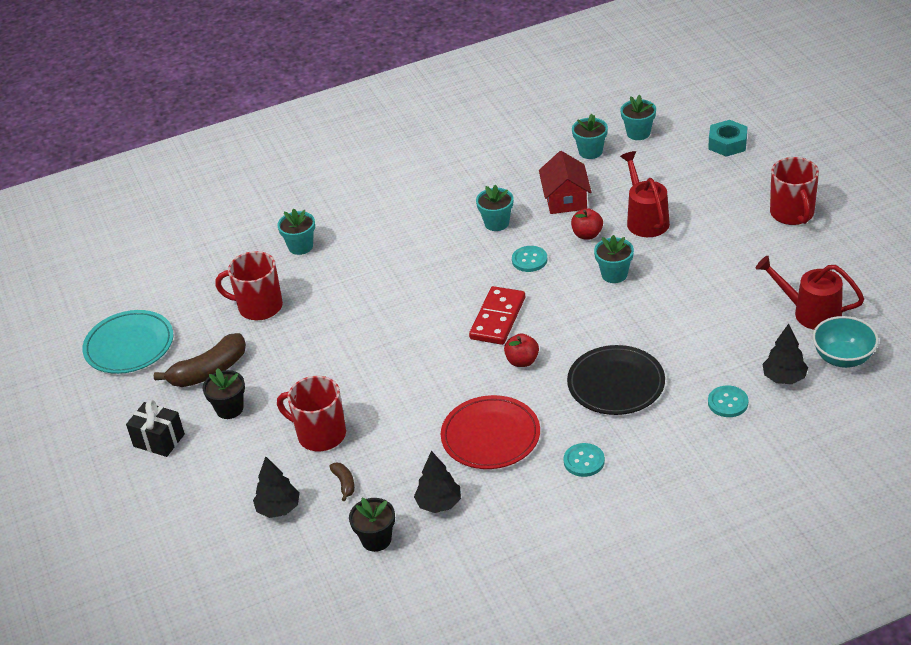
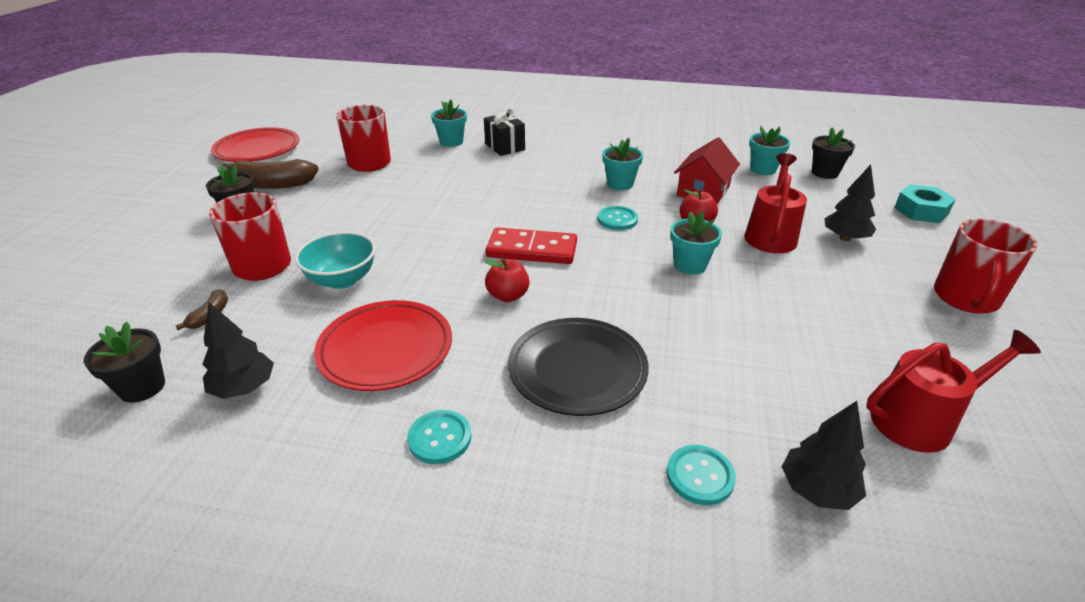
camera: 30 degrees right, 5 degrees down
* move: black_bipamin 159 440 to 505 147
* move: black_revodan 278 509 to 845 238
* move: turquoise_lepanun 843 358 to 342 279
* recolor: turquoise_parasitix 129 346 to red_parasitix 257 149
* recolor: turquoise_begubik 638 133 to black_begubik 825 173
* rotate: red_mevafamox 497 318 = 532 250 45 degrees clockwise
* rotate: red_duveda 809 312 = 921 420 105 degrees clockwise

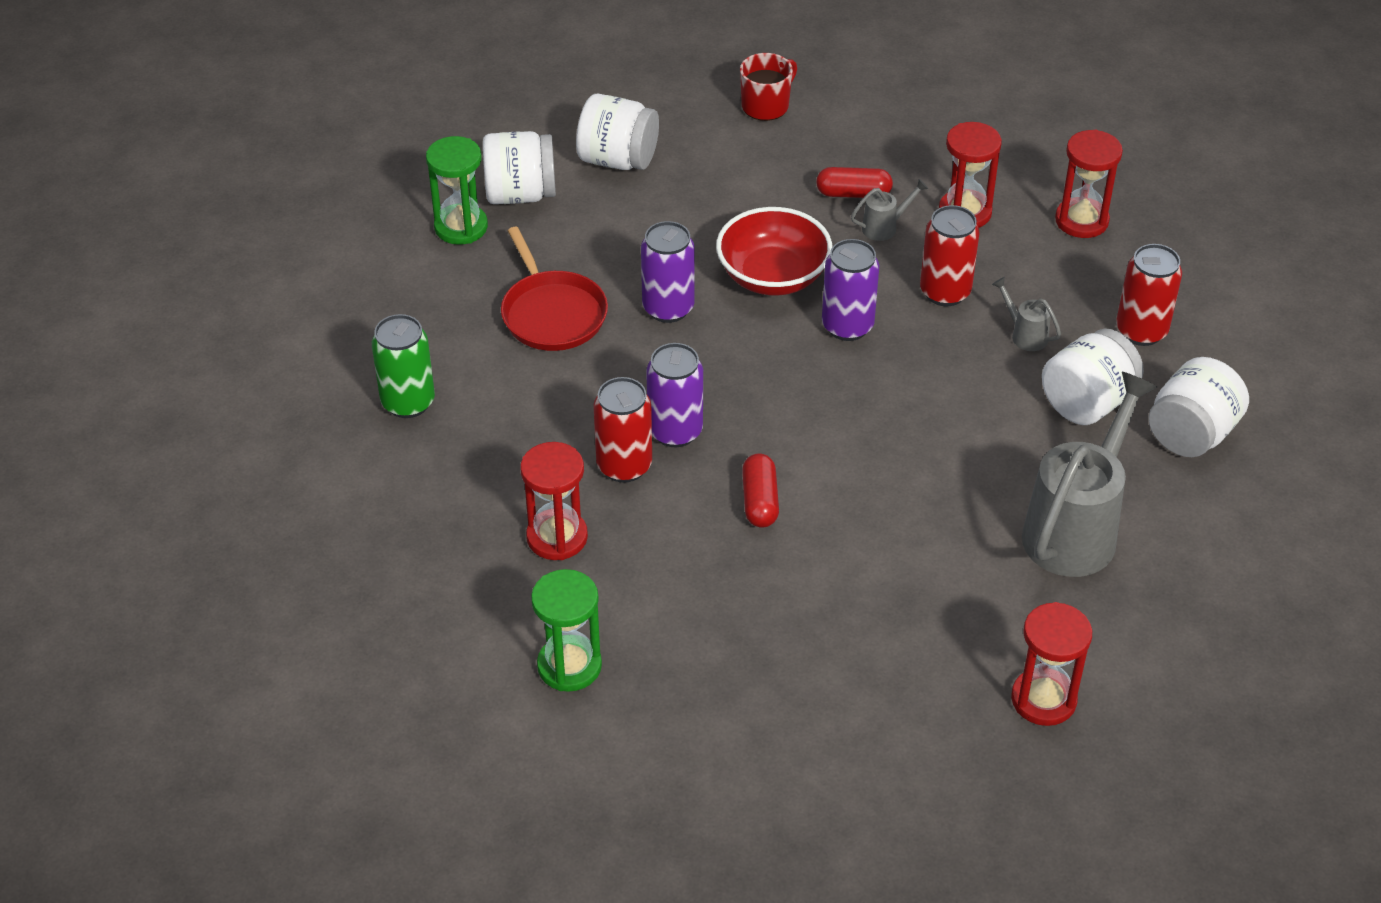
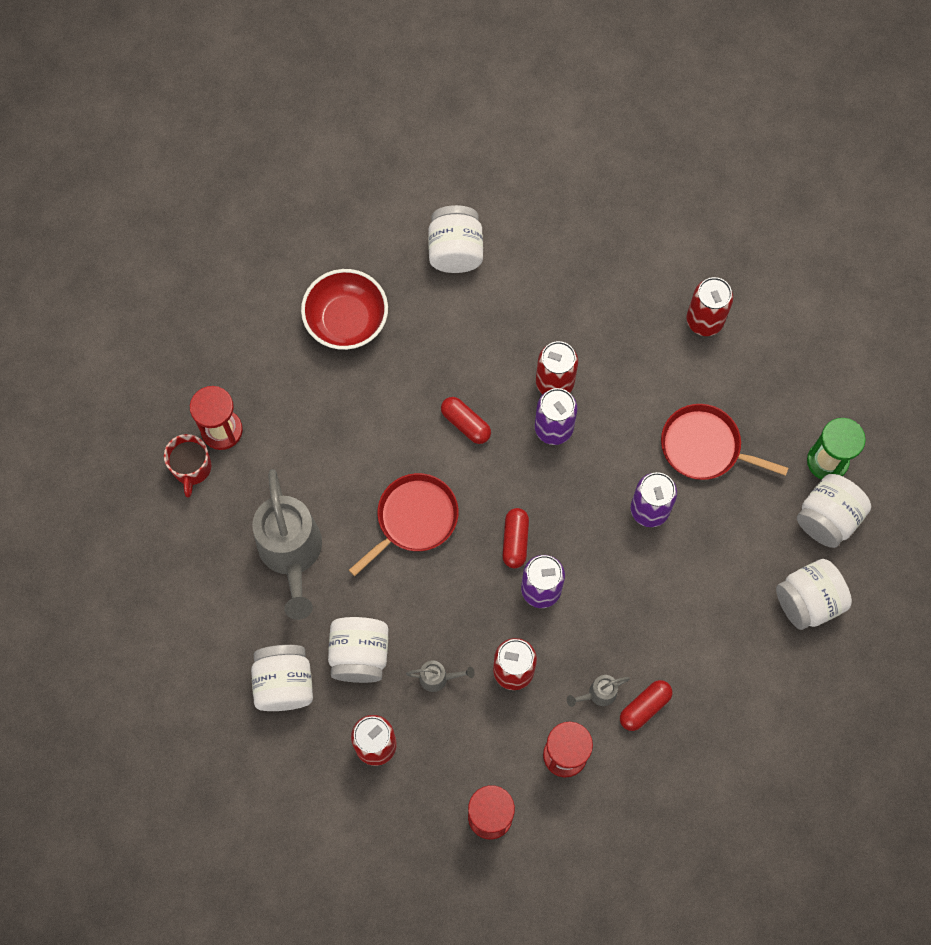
camera: 135 degrees right, 25 degrees up
* delete: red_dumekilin 557 537
* insert: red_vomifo 414 519
* insert: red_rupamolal 515 541
* move: red_lepanun 773 276 to 346 320
* move: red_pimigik 766 105 to 192 468
* replace: green_dumekilin 569 666 to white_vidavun 455 251
* recolor: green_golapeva 408 402 to red_golapeva 704 321
* rotate: grey_duveda 884 227 = 598 694 45 degrees clockwise

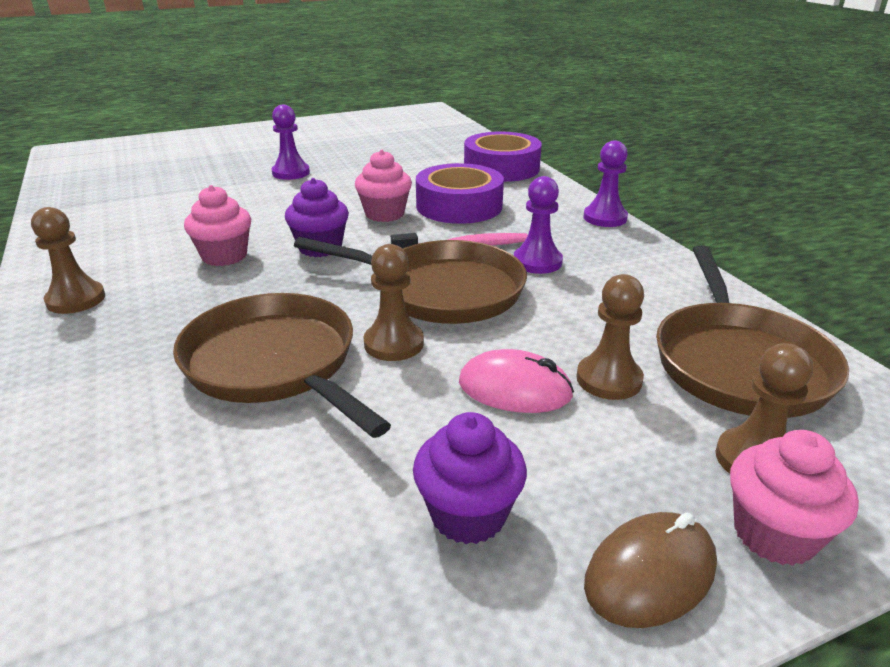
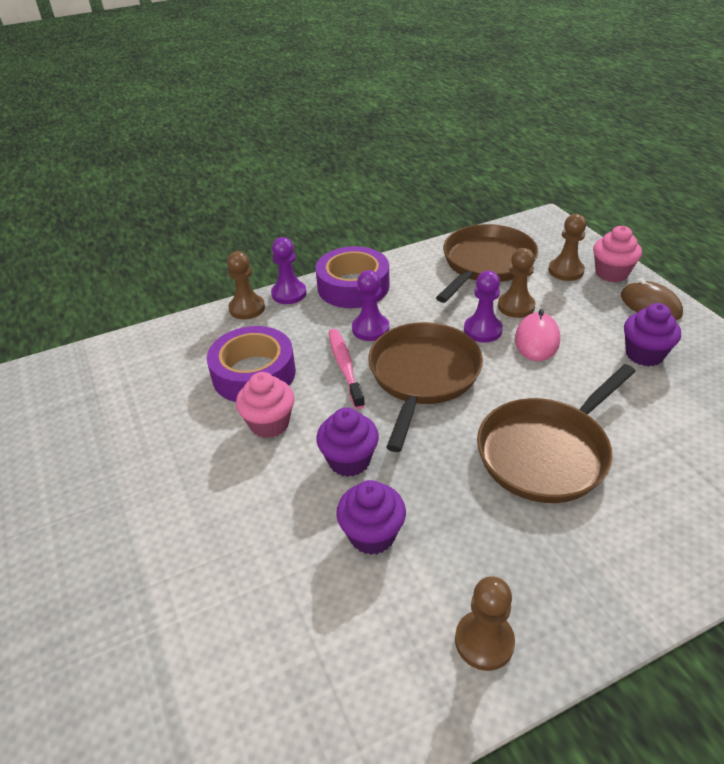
camera: 90 degrees left, 10 degrees up
* move: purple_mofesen 291 173 to 482 330
* move: brown_mofesen 394 343 to 247 308
* move: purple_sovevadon 501 168 to 353 286
* recolor: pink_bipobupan 224 256 to purple_bipobupan 372 535
* rotate: brown_vomifo 738 363 = 486 264 60 degrees counterclockwise

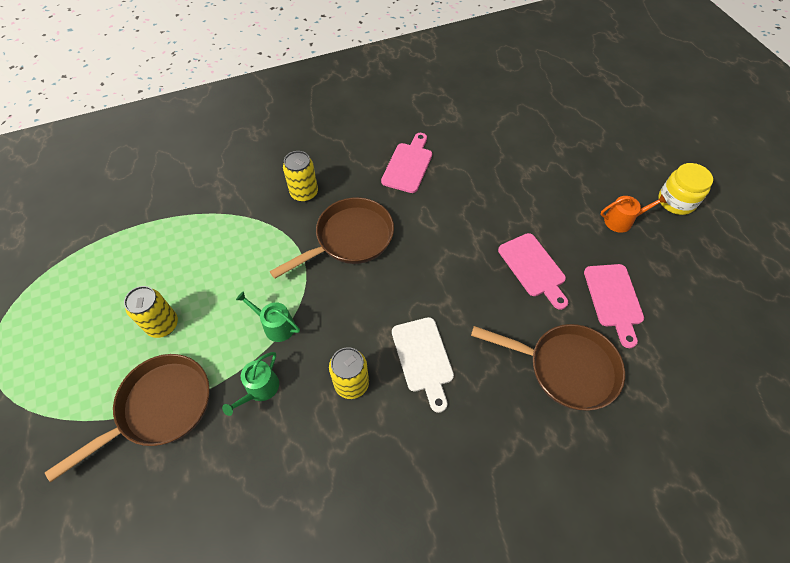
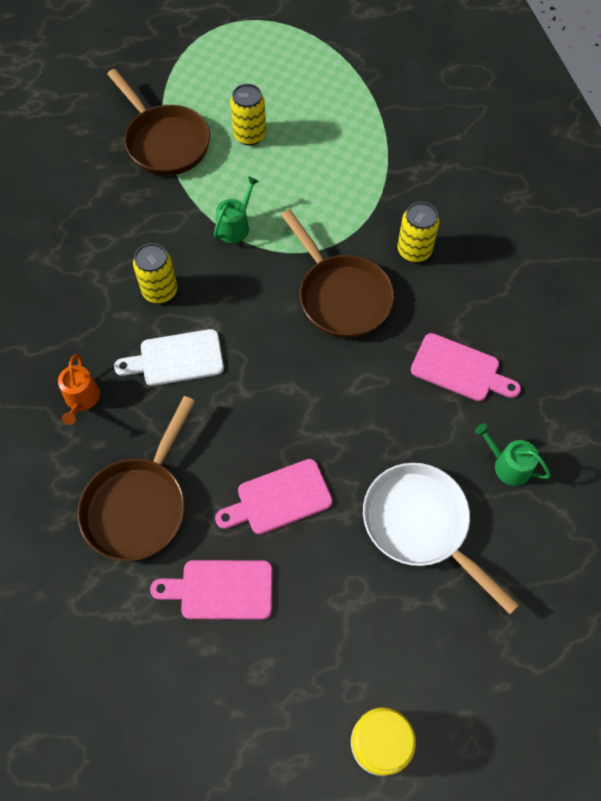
camera: 95 degrees right, 5 degrees up
* insert: white_vomifo 420 525
* move: green_duveda 260 389 to 508 465
* move: orange_duveda 622 221 to 82 399

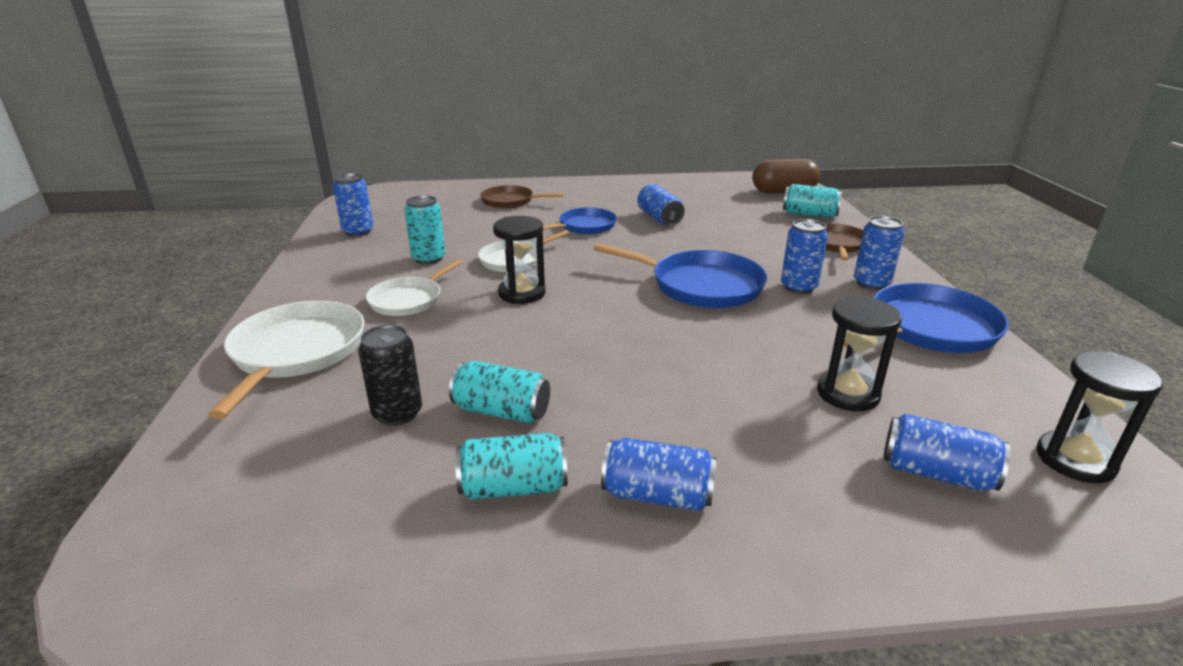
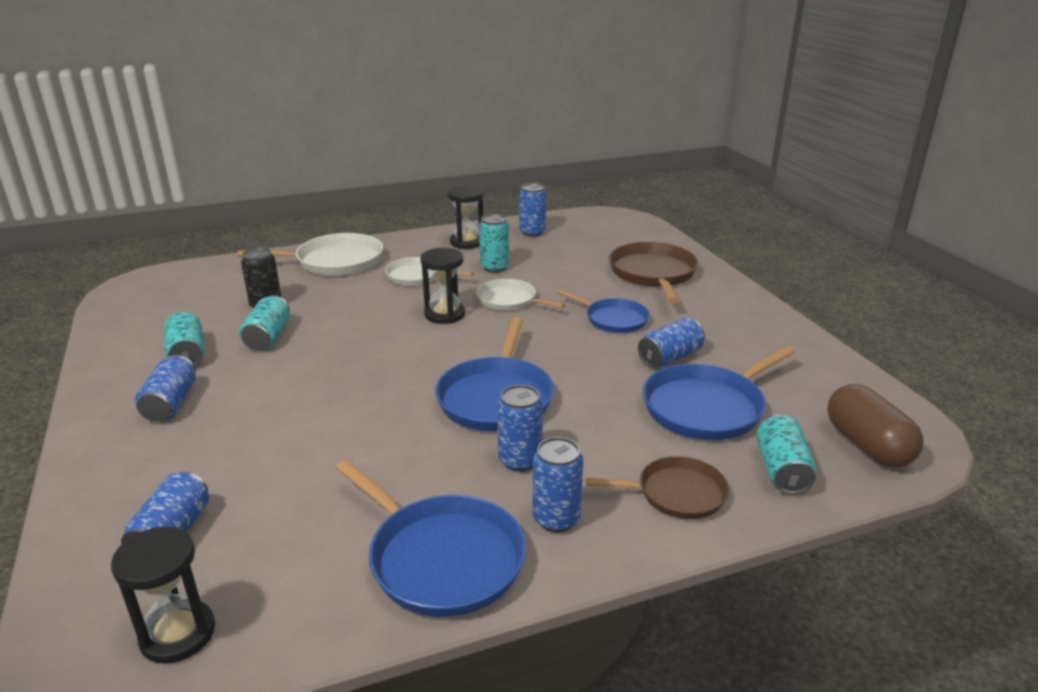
camera: 75 degrees right, 0 degrees up
* insert: blue_vomifo 707 407
* move: black_dumekilin 848 394 to 467 242
* resize: brown_vomifo 510 201 = 653 274 x1.59

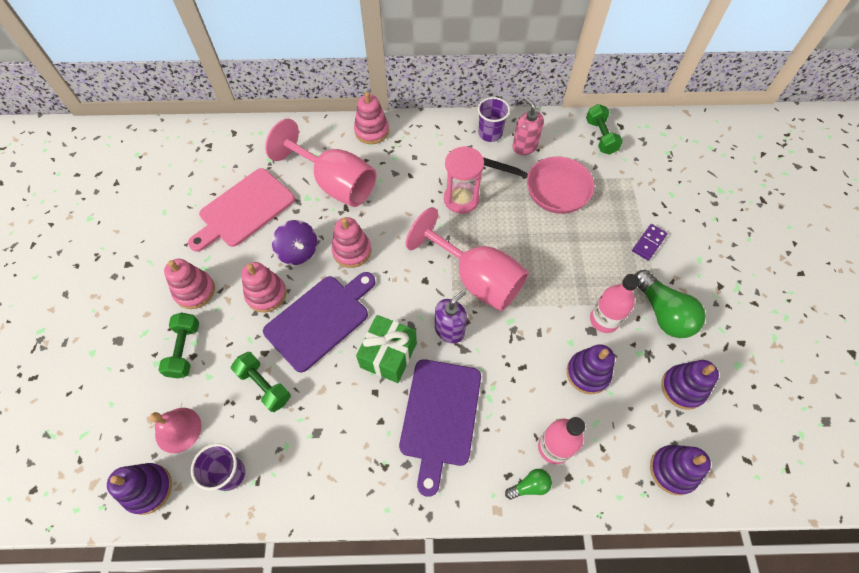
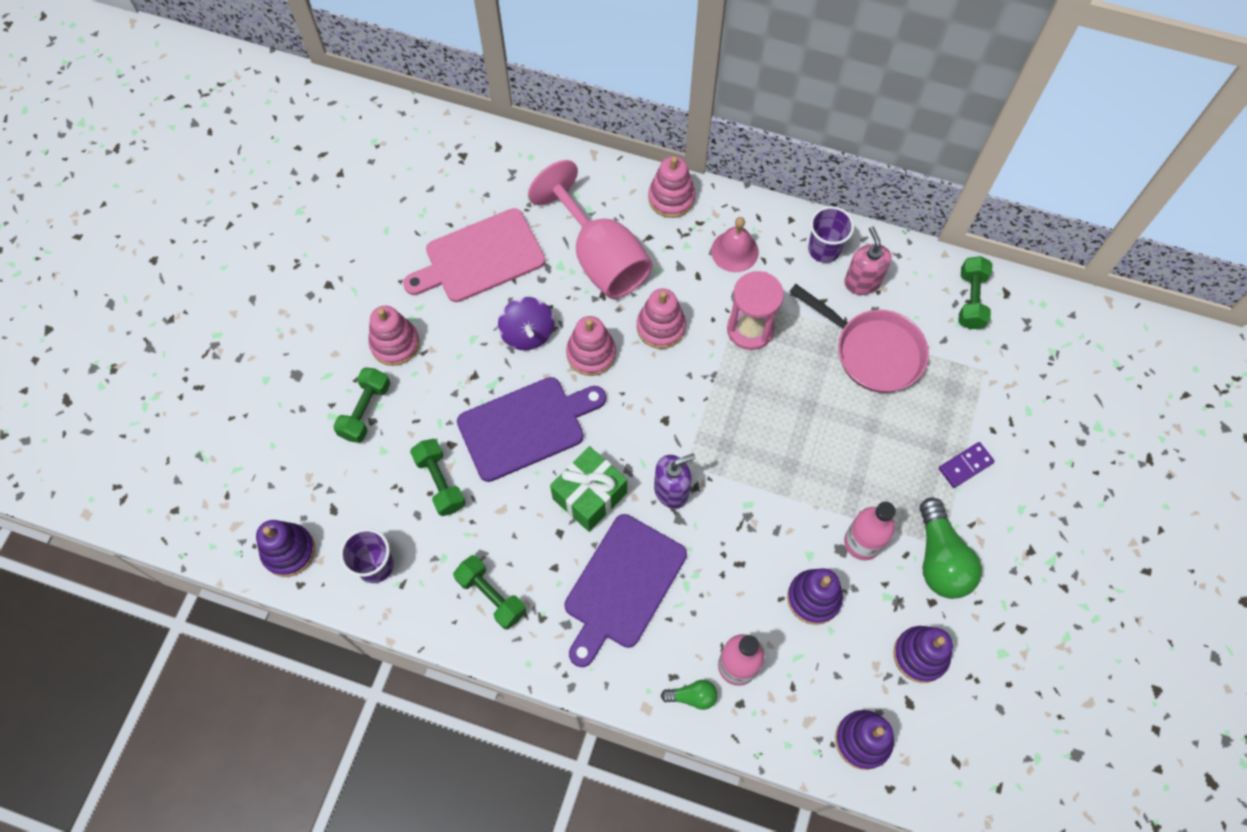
camera: 20 degrees right, 5 degrees up
* delete: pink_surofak 476 279
* insert: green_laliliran 491 596
* move: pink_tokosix 178 430 to 734 251
* move: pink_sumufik 266 294 to 661 327

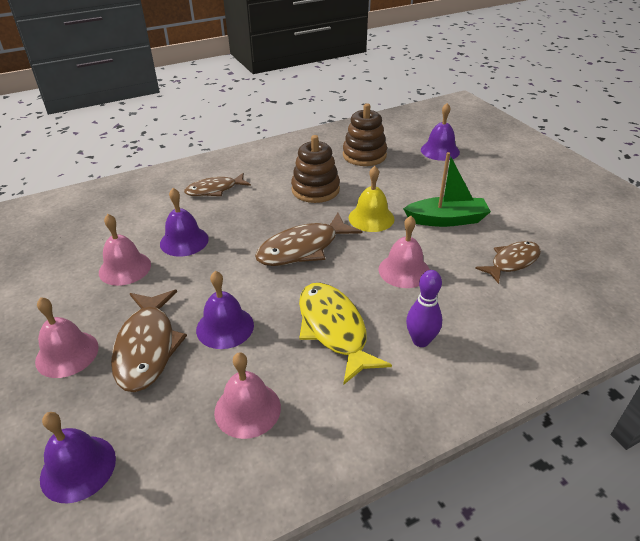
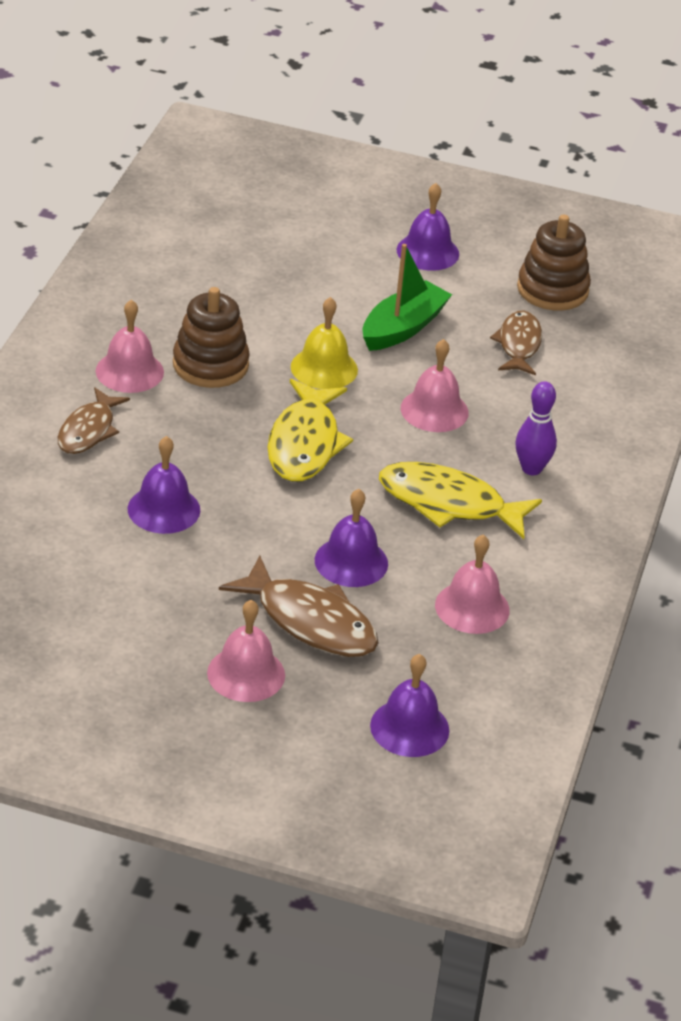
camera: 50 degrees left, 0 degrees up
* move: pink_tokosix 125 268 to 129 371
* move: brown_sumufik 364 155 to 552 290
* move: purple_tokosix 440 150 to 427 252
* recolor: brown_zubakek 303 248 to yellow_zubakek 304 443

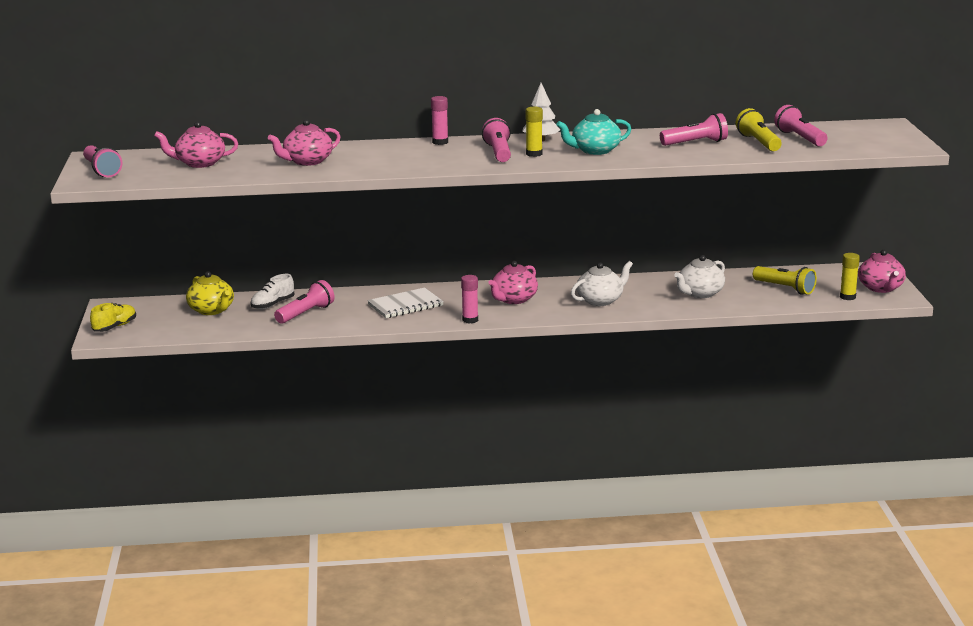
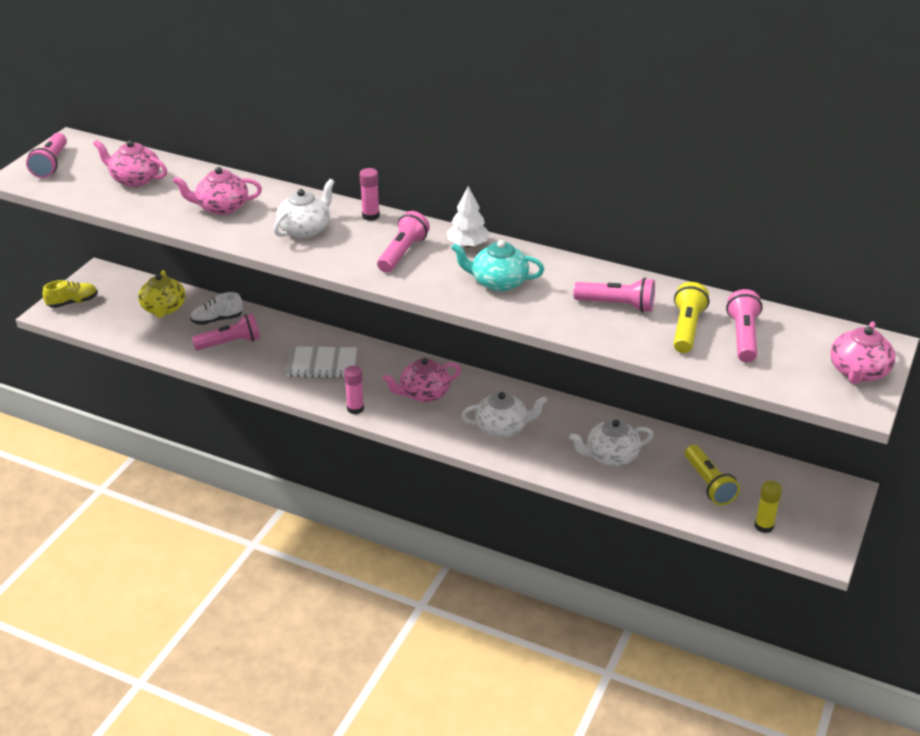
camera: 30 degrees right, 15 degrees up
* delete: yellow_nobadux 534 154
* insert: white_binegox 305 229
* move: pink_binegox 881 288 to 858 372

